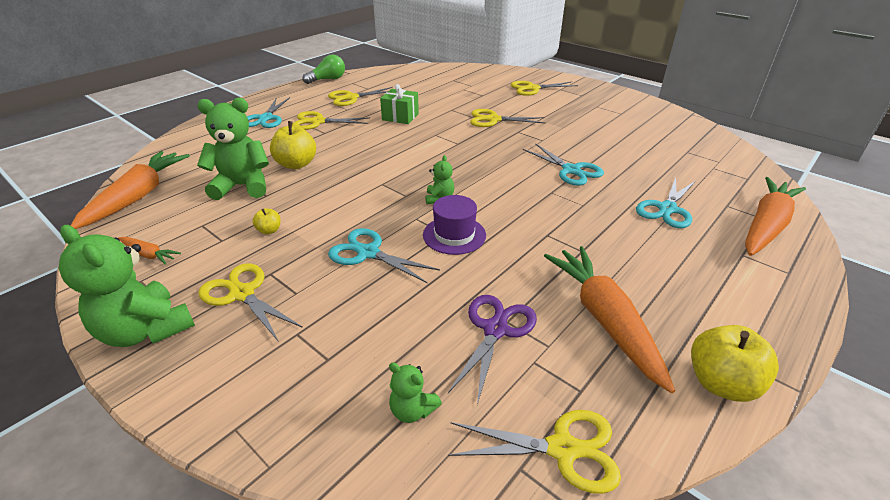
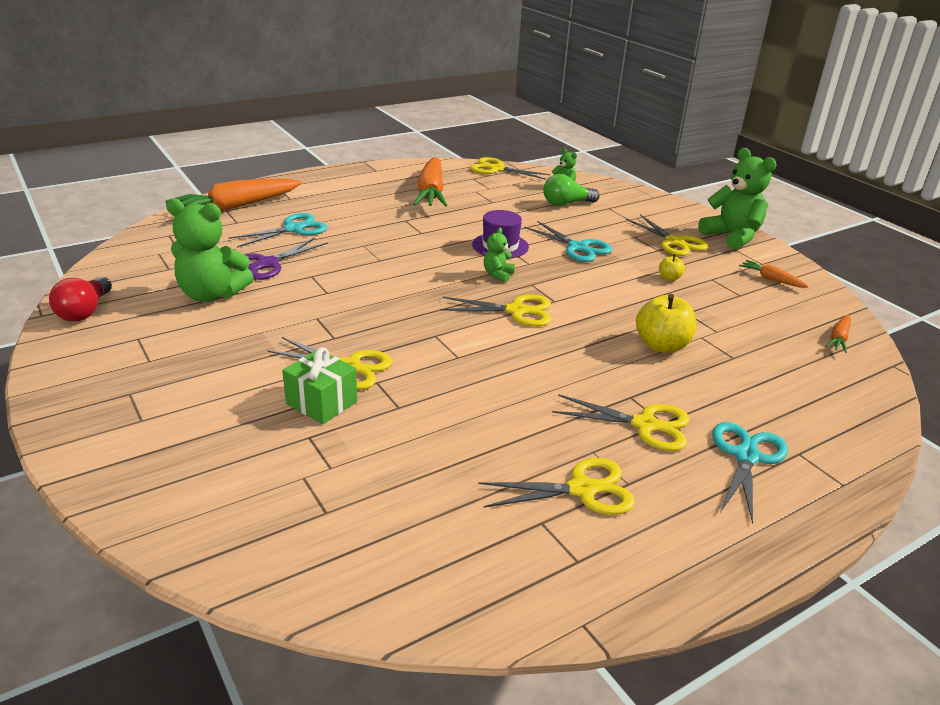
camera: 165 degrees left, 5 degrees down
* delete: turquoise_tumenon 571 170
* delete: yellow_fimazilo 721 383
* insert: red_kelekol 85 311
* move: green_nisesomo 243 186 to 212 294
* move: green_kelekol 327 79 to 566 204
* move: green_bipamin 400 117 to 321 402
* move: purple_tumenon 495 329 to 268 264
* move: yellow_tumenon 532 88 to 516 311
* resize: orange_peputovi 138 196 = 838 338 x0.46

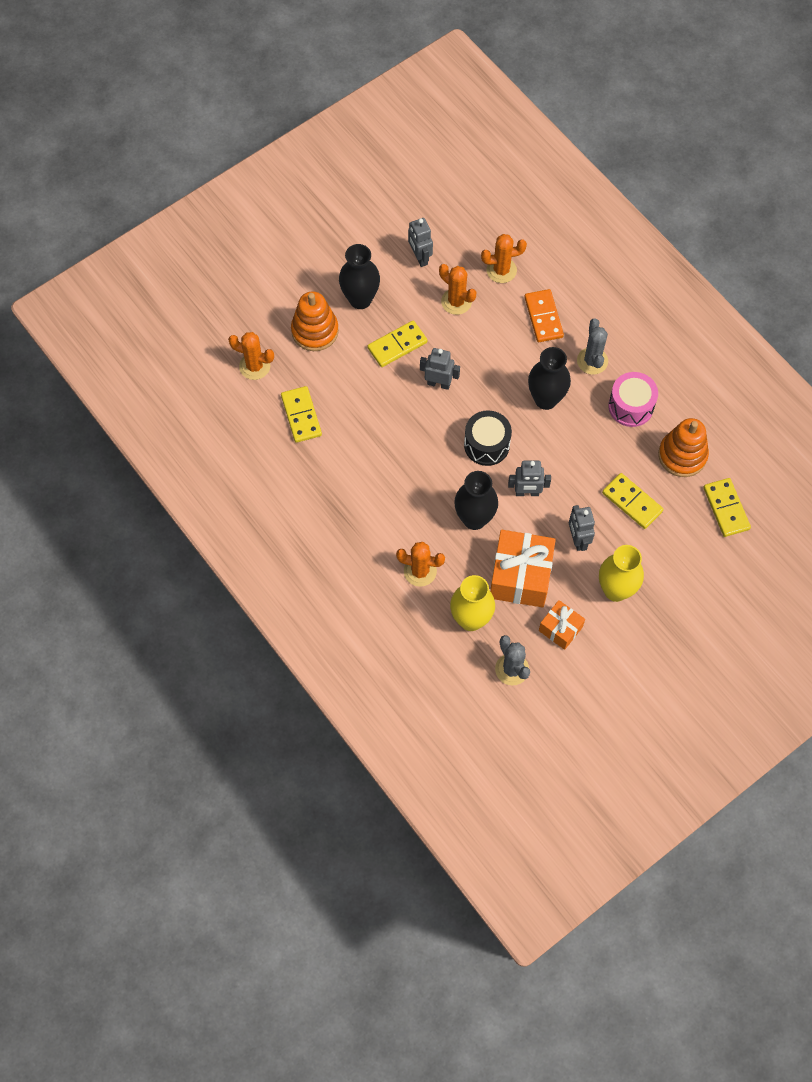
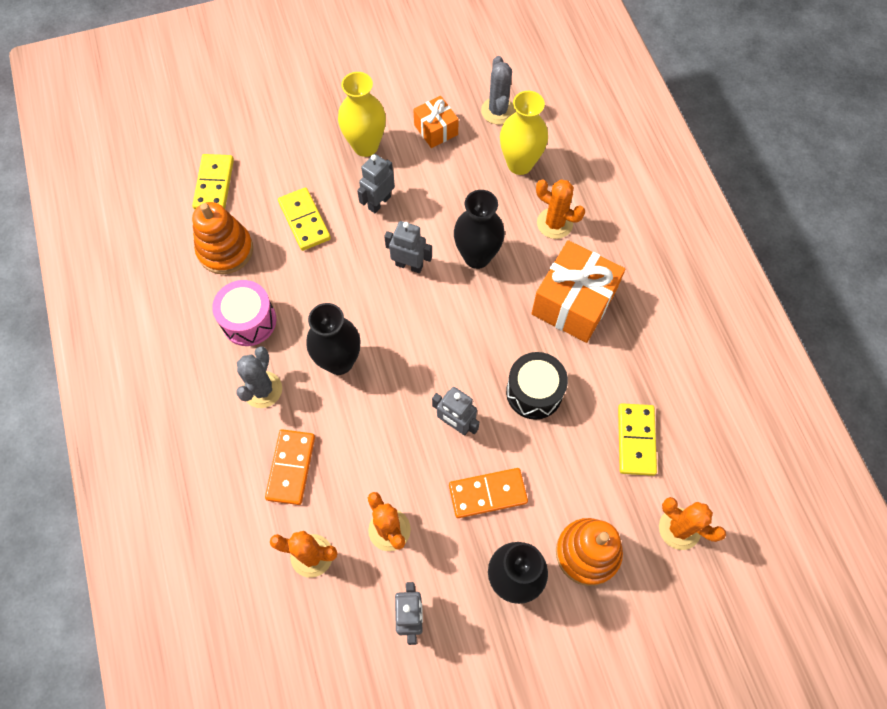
camera: 160 degrees left, 0 degrees up
* move: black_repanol 486 445 to 534 392
* move: orange_bipamin 520 576 to 573 303
* recolor: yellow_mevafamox 397 345 to orange_mevafamox 487 493
* rotate: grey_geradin 578 540 = 379 202 150 degrees counterclockwise

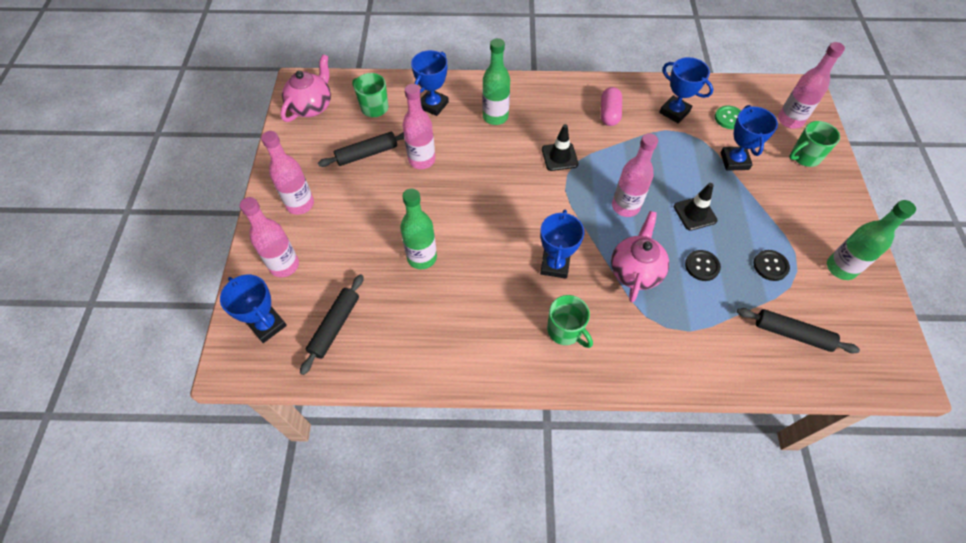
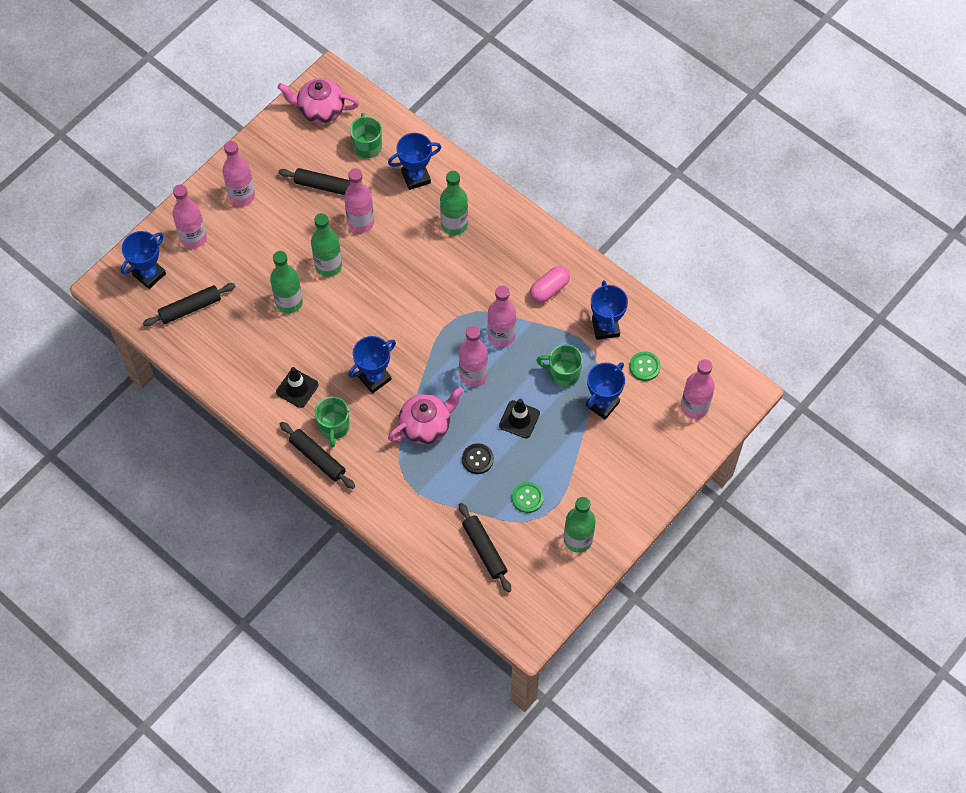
camera: 40 degrees right, 5 degrees up
* insert: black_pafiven 317 458
* insert: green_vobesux 328 266
* insert: pink_vobesux 501 336
* move: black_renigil 559 157 to 297 388
* move: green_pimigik 804 157 to 563 374
* recolor: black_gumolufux 770 266 to green_gumolufux 527 498
* rotate: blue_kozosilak 267 325 = 149 274 45 degrees clockwise
* rotate: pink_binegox 311 106 = 320 110 150 degrees counterclockwise

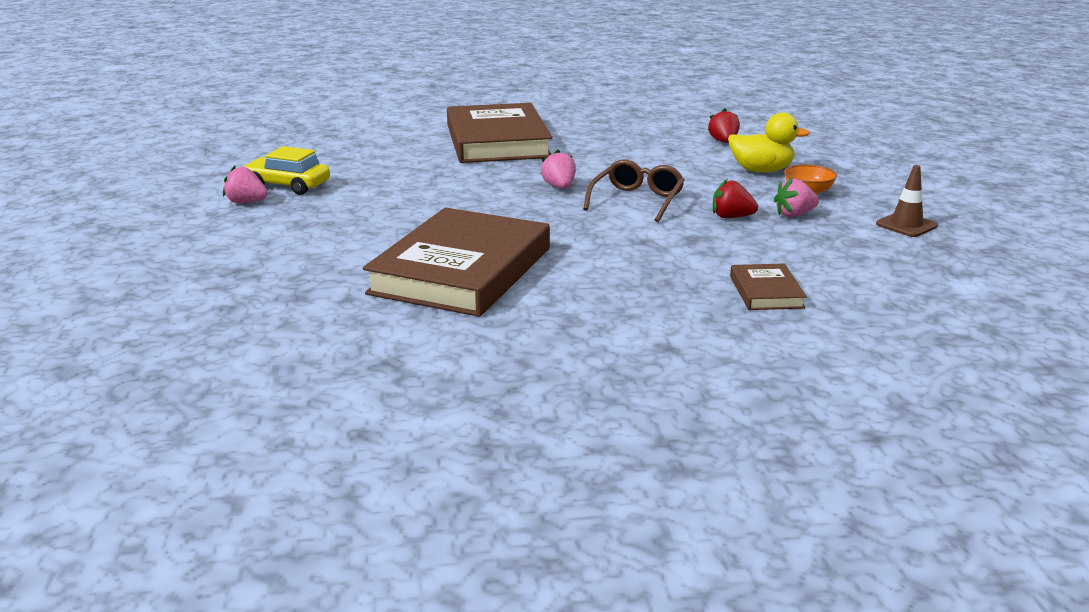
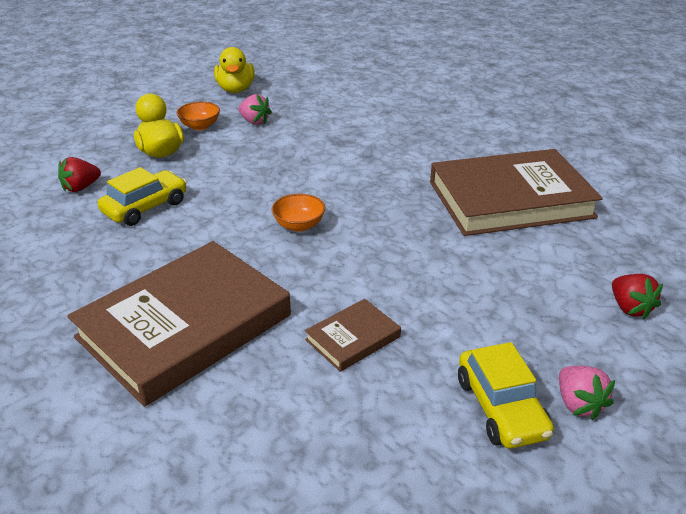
camera: 125 degrees left, 10 degrees up
* delete: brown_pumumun 637 200
* insert: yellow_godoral 145 207
* move: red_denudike 731 217 to 629 308
* move: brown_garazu 766 292 to 353 338
* replace: pink_denudike 559 187 to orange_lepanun 299 225
* replace: brown_renigil 906 225 to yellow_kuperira 236 89

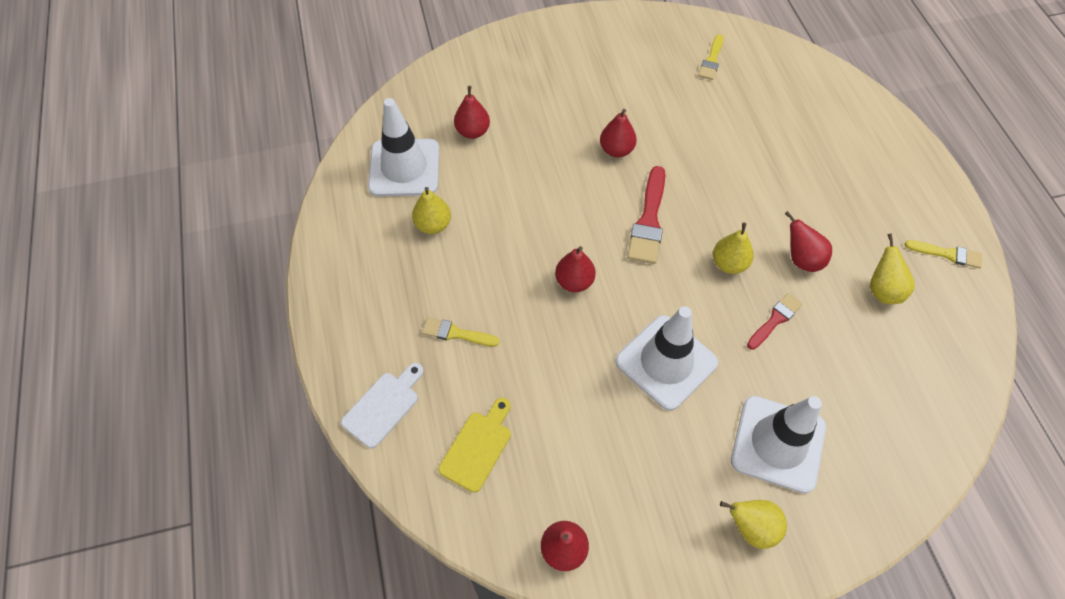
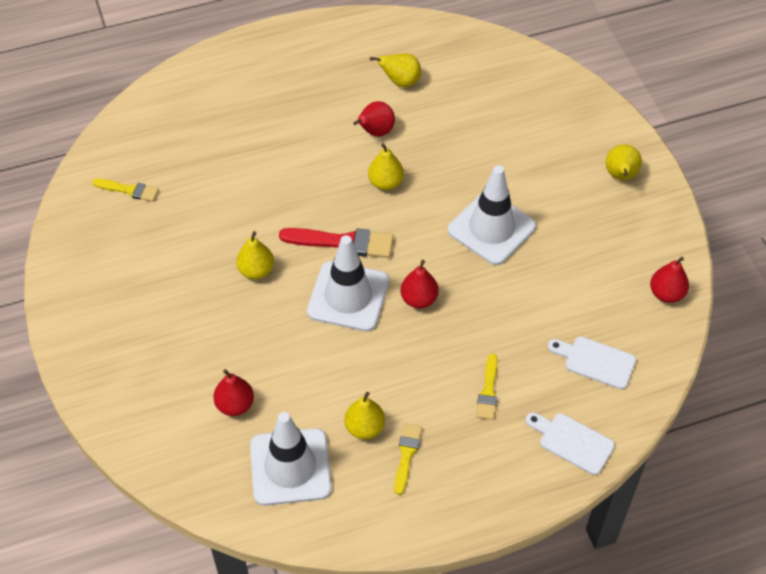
camera: 95 degrees left, 5 degrees down
* delete: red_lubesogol 775 320
* move: white_renigil 778 444 to 348 296
* move: yellow_lubesogol 947 254 to 406 454
* recolor: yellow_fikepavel 478 447 to white_fikepavel 595 361
* recolor: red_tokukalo 616 150 to yellow_tokukalo 256 271

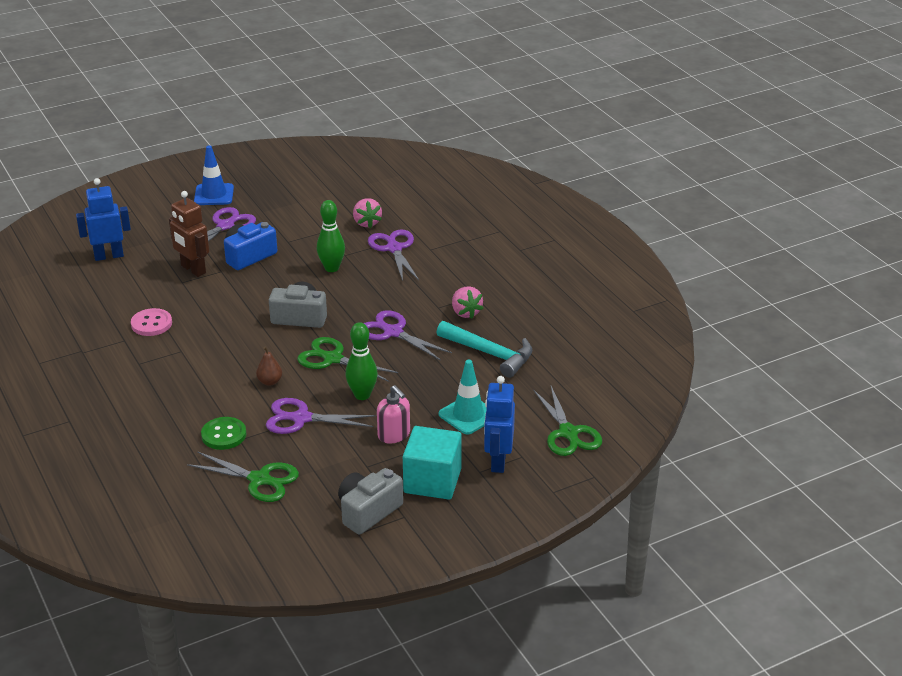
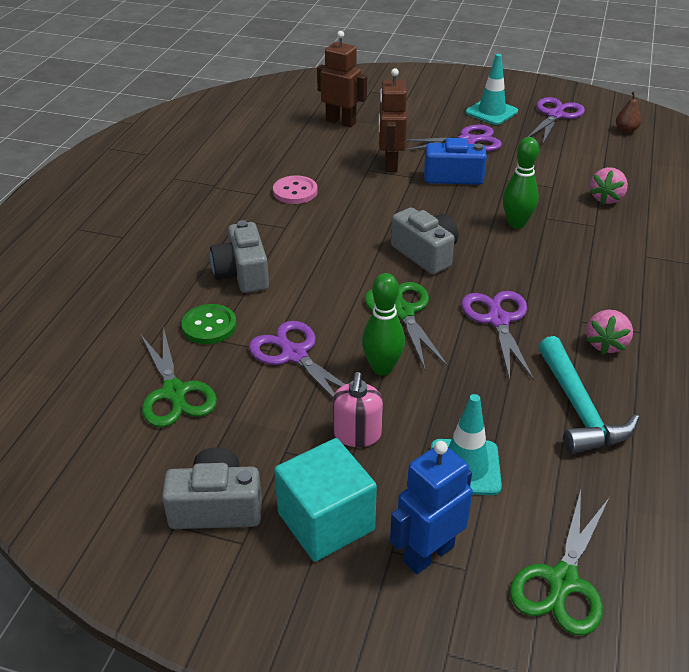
camera: 45 degrees right, 5 degrees up
* insert: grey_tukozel 242 274
* move: brown_tokukalo 270 382 to 626 130
* move: purple_tumenon 394 248 to 555 115
* recolor: blue_geradin 109 256 to brown_geradin 341 122
* recolor: blue_renigil 214 195 to turquoise_renigil 491 112

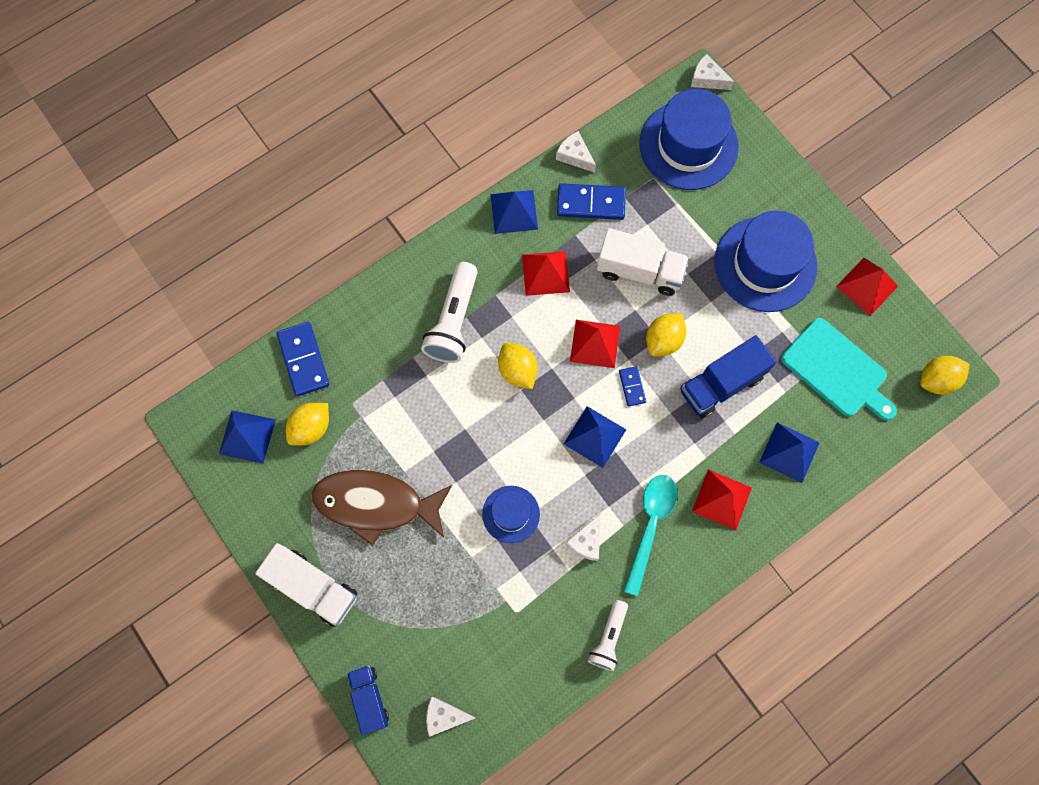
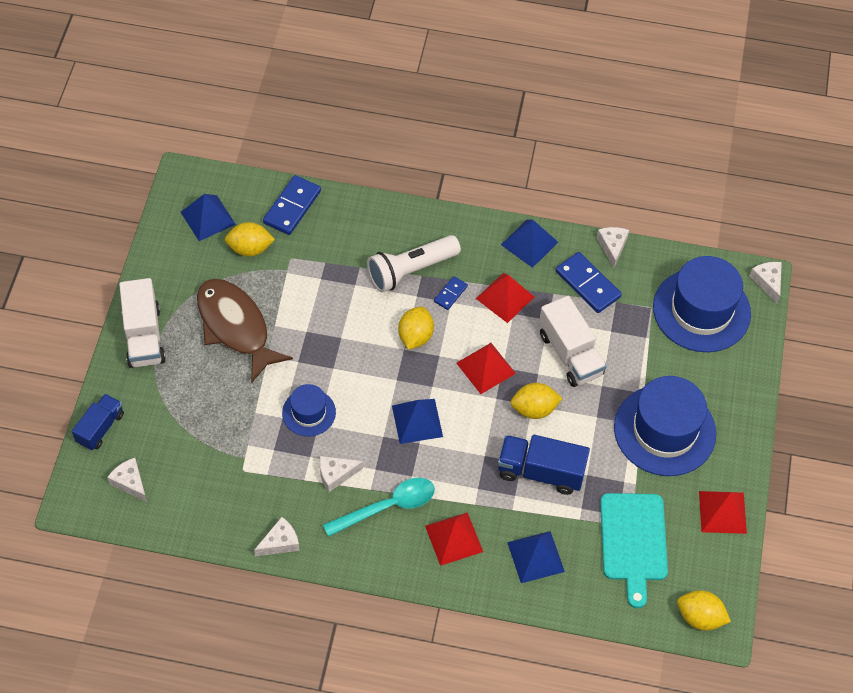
camera: 45 degrees right, 15 degrees down
* move: blue_mevafamox 632 387 to 450 294
* replace: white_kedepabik 608 638 to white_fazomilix 280 542

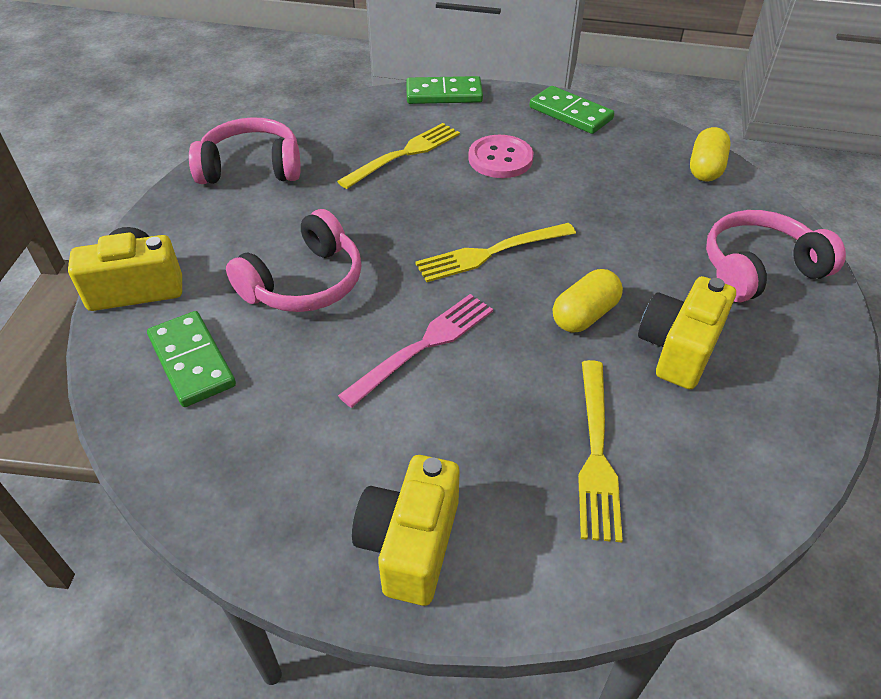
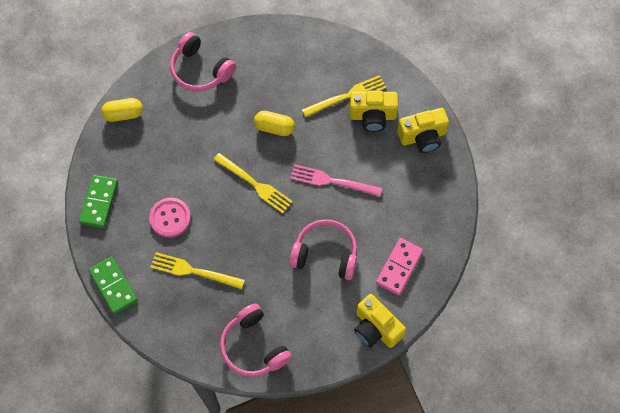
camera: 120 degrees left, 20 degrees up
* move: yellow_tukozel 678 349 to 372 116
* recolor: green_mevafamox 191 361 to pink_mevafamox 399 267

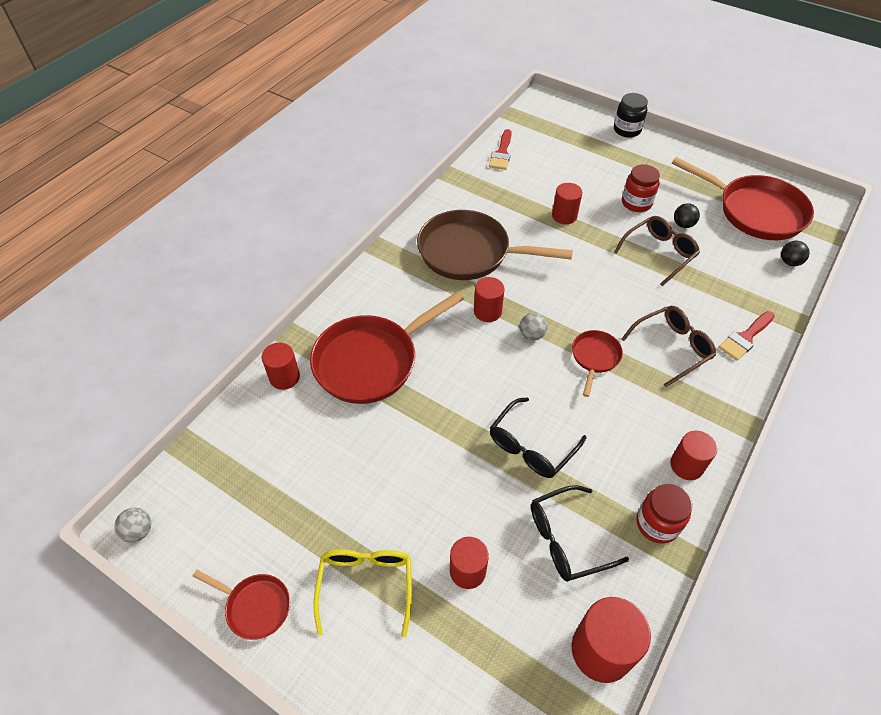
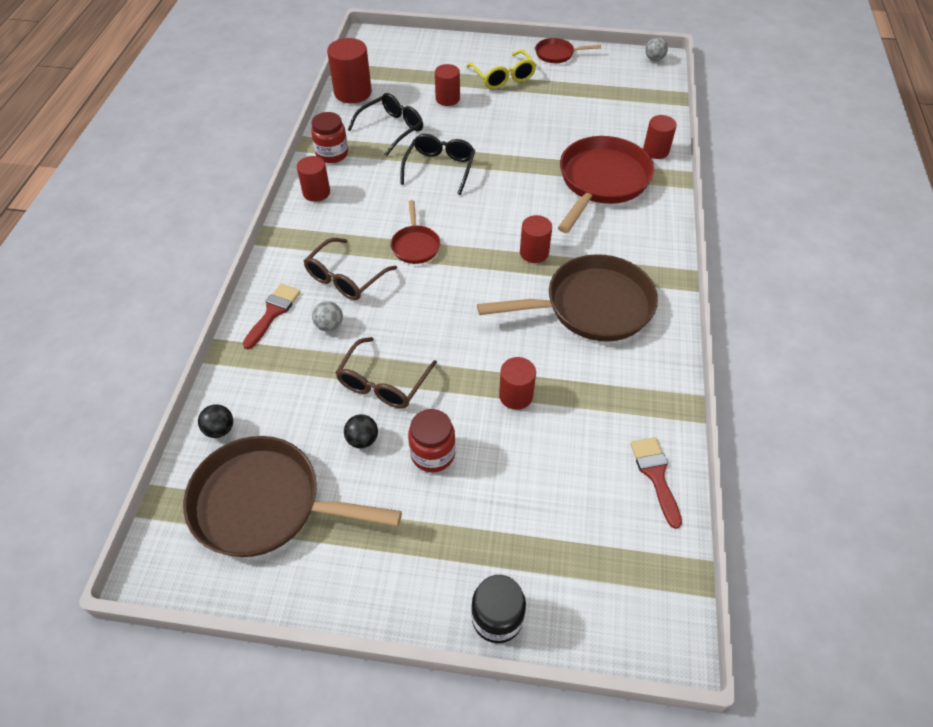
camera: 155 degrees right, 0 degrees up
* move: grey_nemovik 531 335 to 329 325
* recolor: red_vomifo 755 211 to brown_vomifo 265 504

